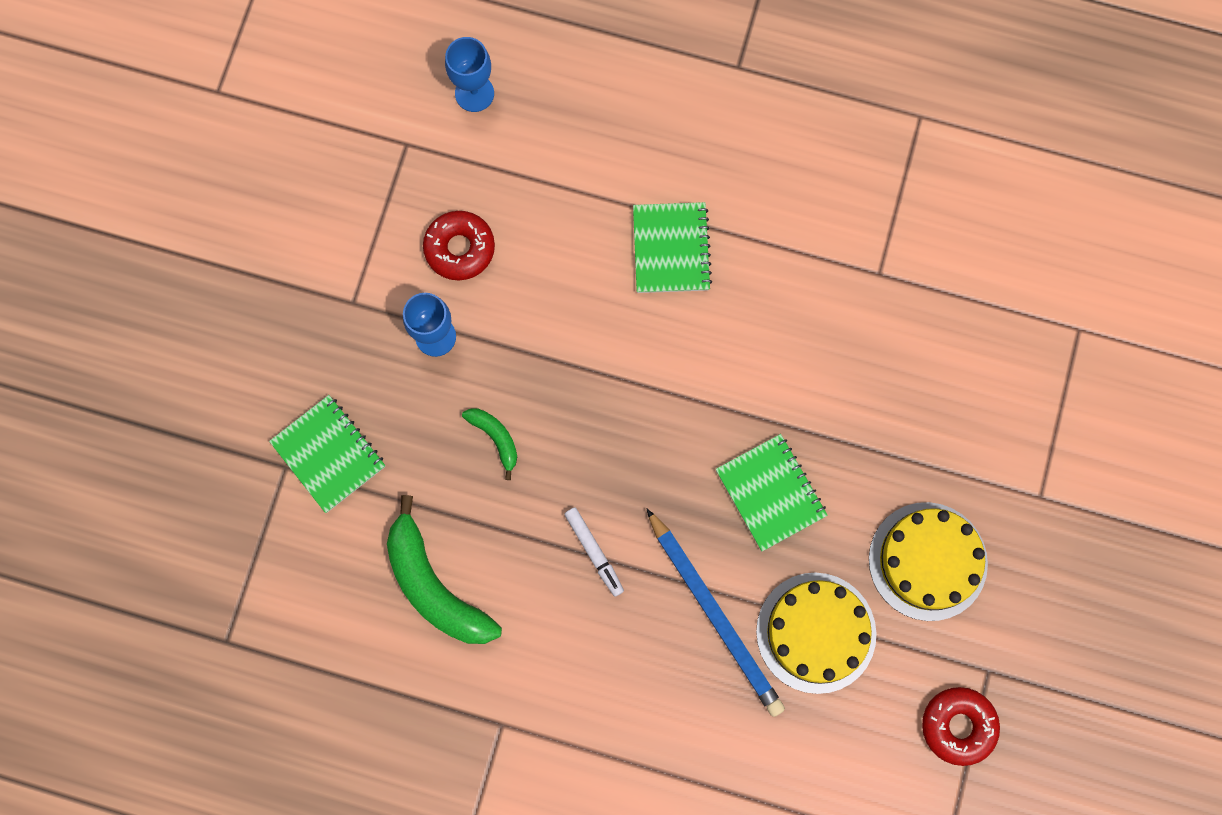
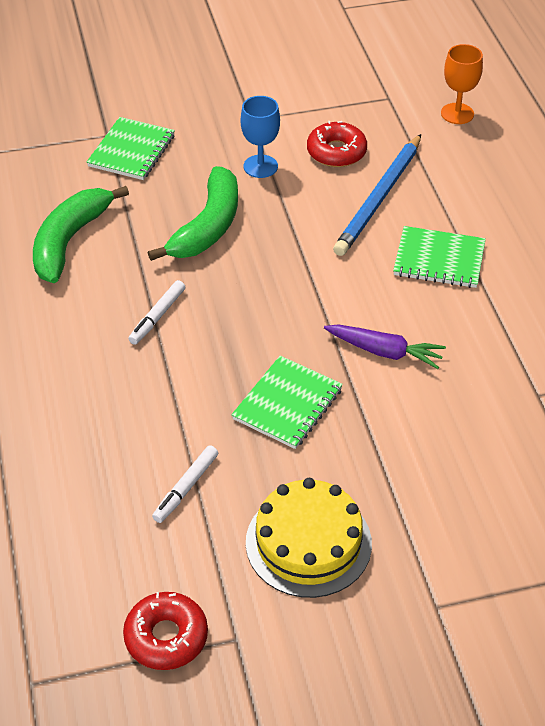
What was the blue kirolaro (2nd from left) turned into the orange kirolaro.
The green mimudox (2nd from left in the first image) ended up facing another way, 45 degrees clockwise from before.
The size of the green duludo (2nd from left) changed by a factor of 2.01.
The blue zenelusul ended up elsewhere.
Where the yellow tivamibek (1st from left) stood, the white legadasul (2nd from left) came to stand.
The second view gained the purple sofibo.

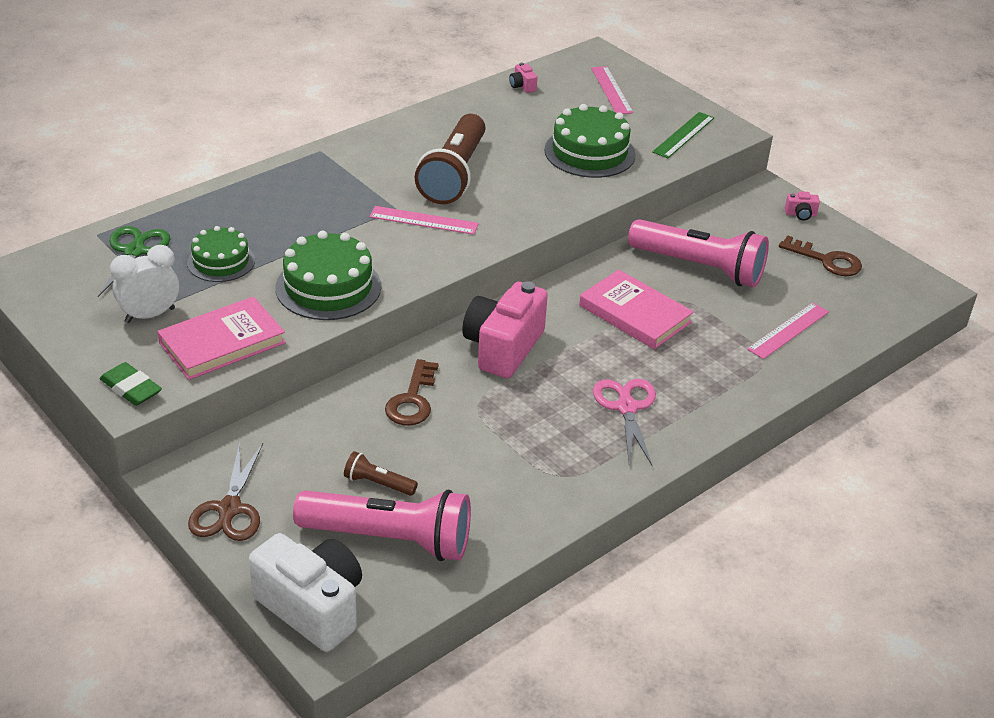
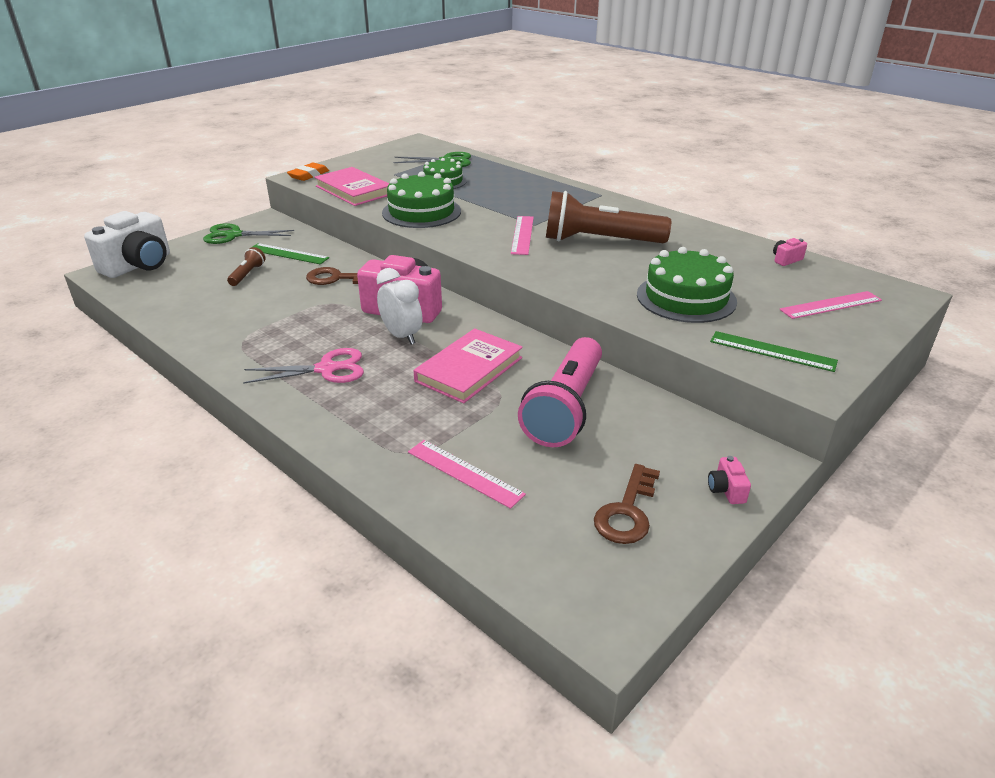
The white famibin ended up elsewhere.
What was the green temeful turned into the orange temeful.
What was the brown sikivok turned into the green sikivok (1st from left).
The second view lost the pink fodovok (1st from left).
The second view gained the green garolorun (1st from left).

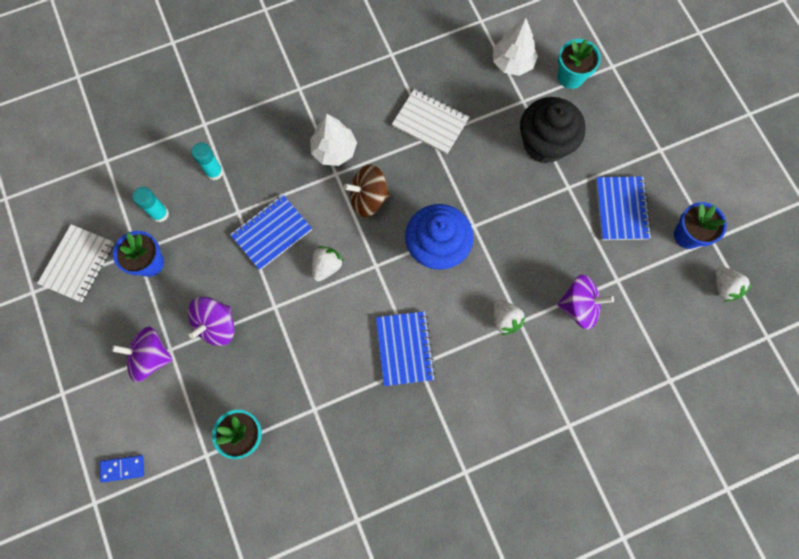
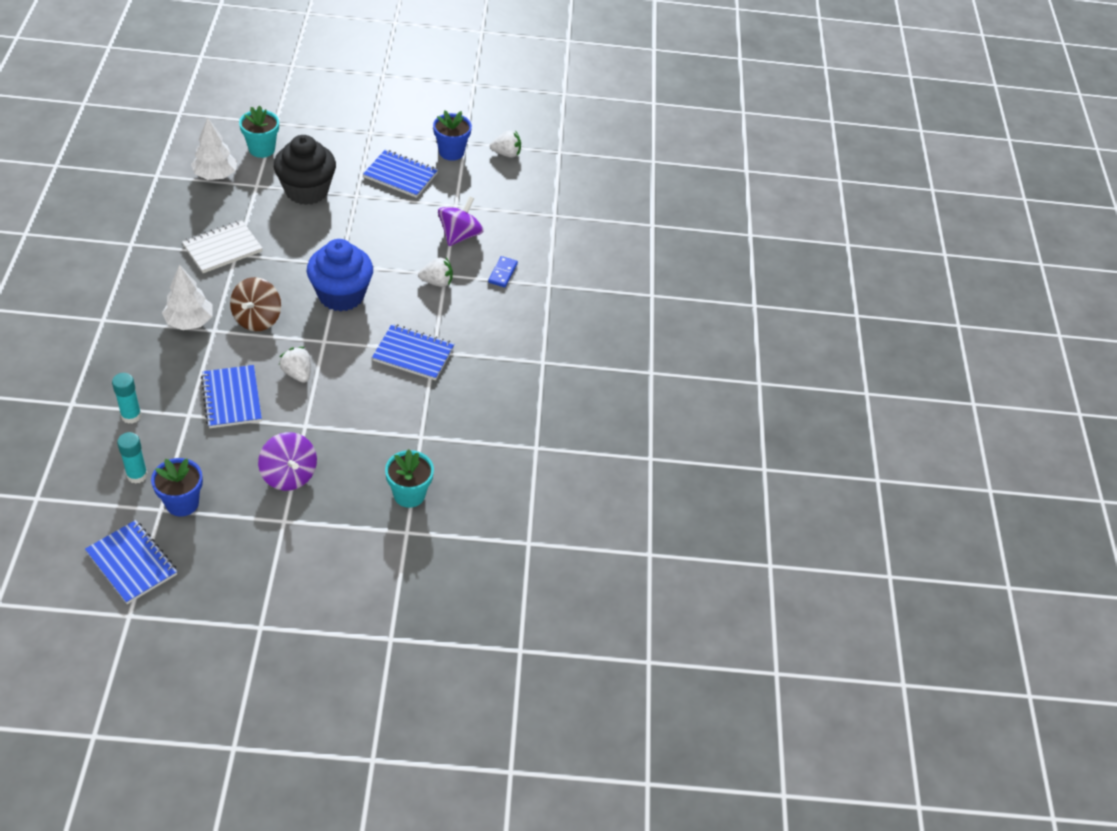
What was the white mimudox (1st from left) turned into the blue mimudox (1st from left).
The second view lost the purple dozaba (1st from left).
The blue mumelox ended up elsewhere.

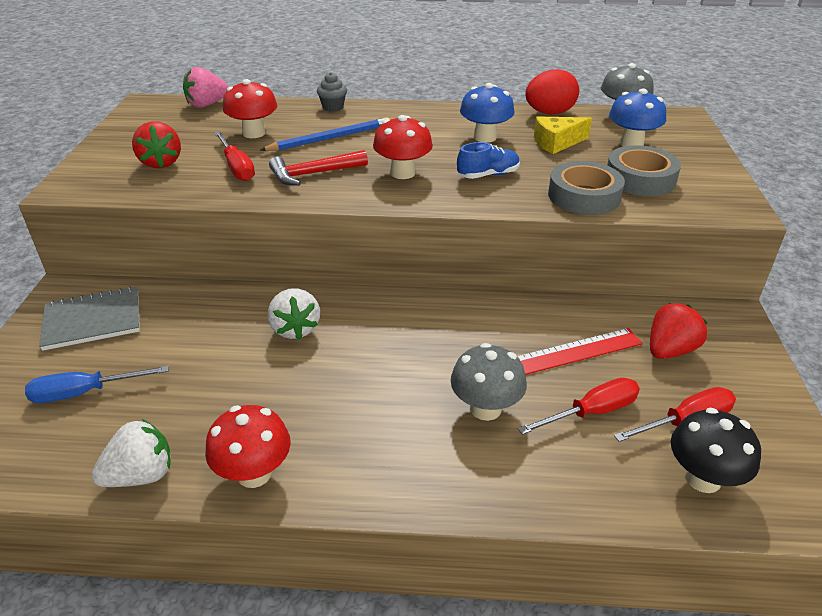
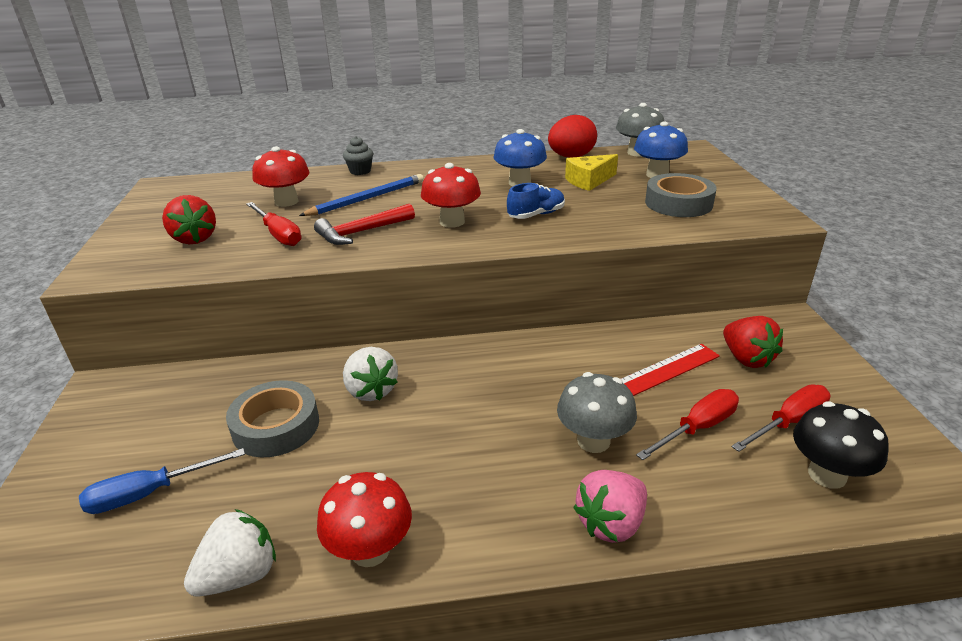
The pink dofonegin ended up elsewhere.
The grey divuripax (1st from left) ended up elsewhere.
The second view lost the grey mimudox.
The red dofonegin (2nd from left) ended up facing another way, 120 degrees clockwise from before.

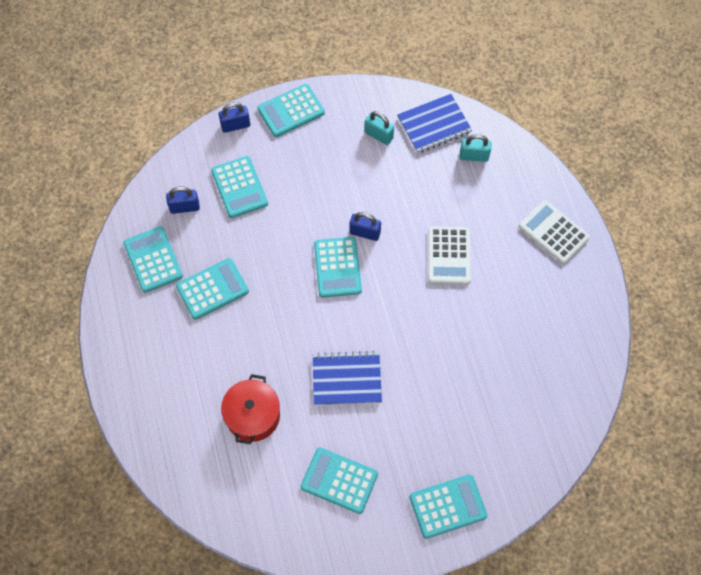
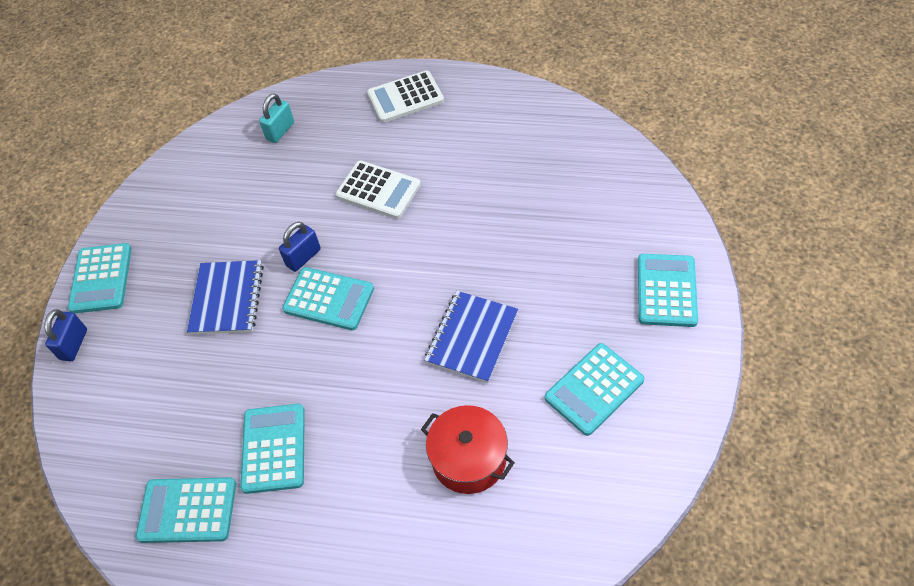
The blue mimudox (2nd from left in the first image) ended up elsewhere.
The second view lost the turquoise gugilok (1st from left).
The second view lost the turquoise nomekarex (3rd from left).
The second view lost the blue gugilok (1st from left).

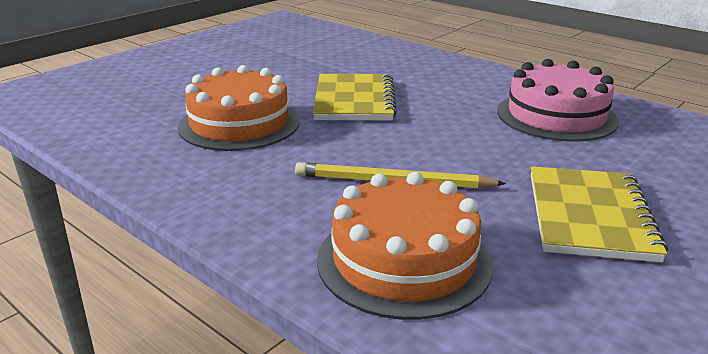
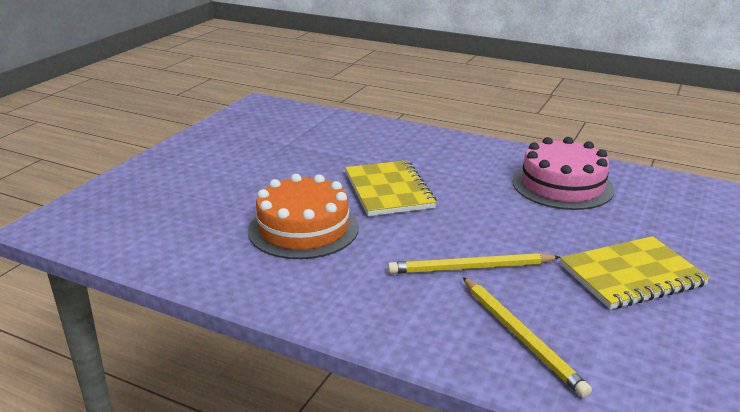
The yellow mimudox (2nd from left) ended up facing another way, 75 degrees clockwise from before.
Where the orange tivamibek (2nd from left) stood, the yellow zenelusul (2nd from left) came to stand.

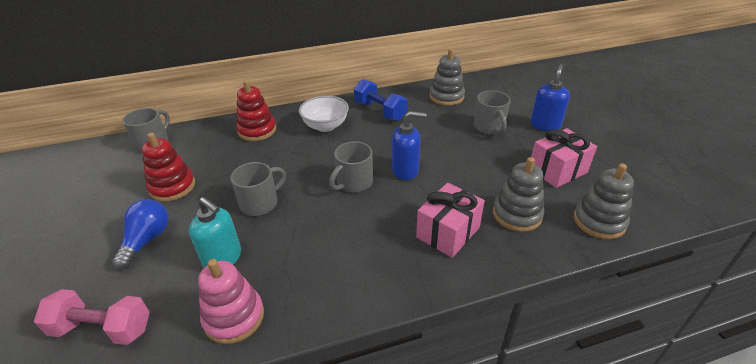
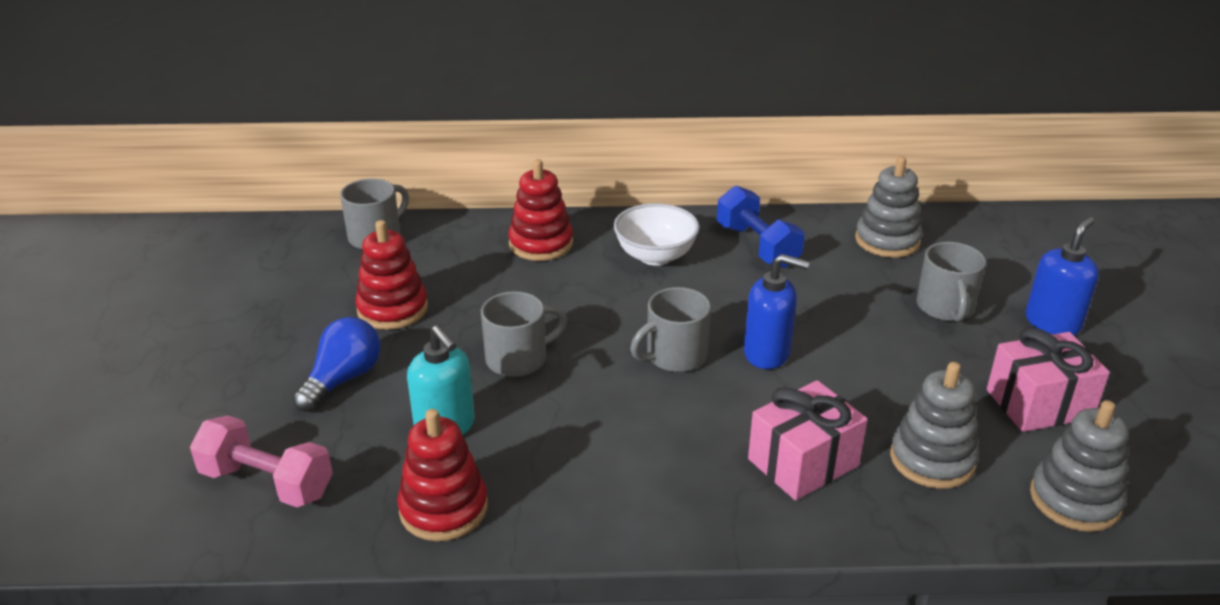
What was the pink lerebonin turned into the red lerebonin (2nd from left).

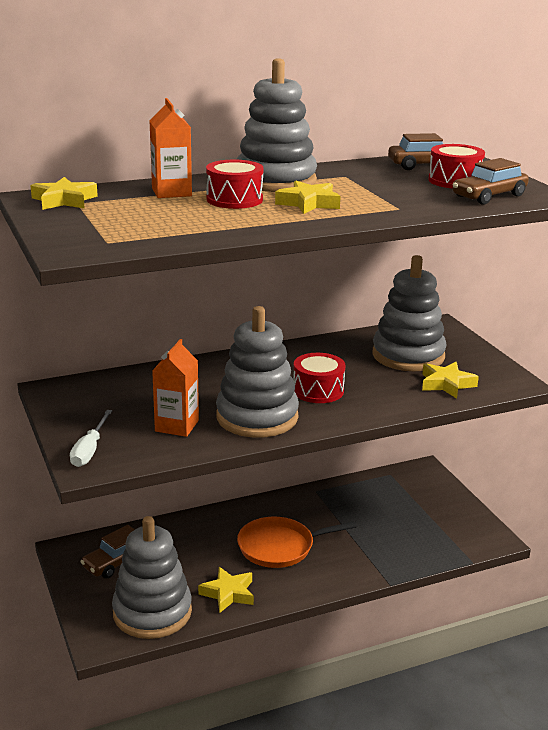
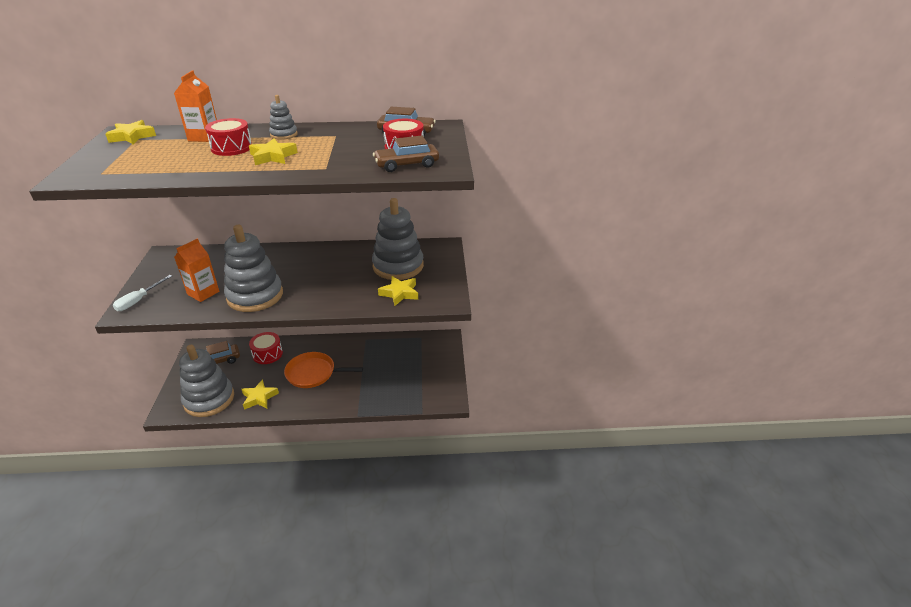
The size of the grey lerebonin (3rd from left) changed by a factor of 0.47.
The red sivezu (2nd from left) ended up elsewhere.

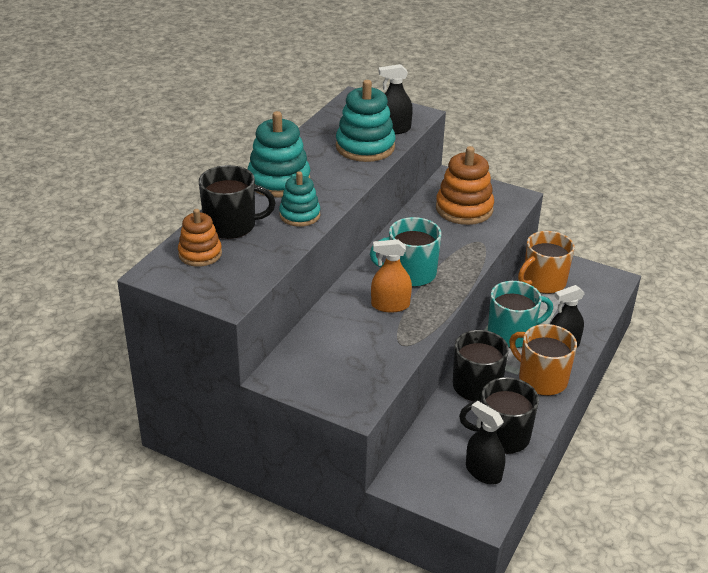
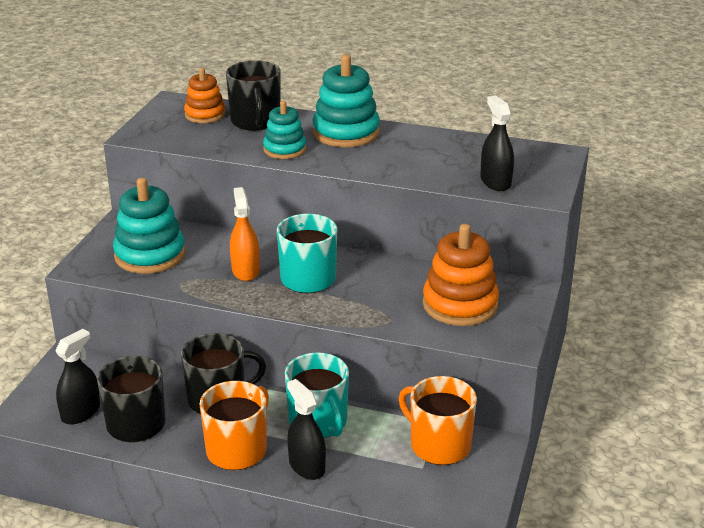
The turquoise lerebonin (3rd from left in the first image) ended up elsewhere.

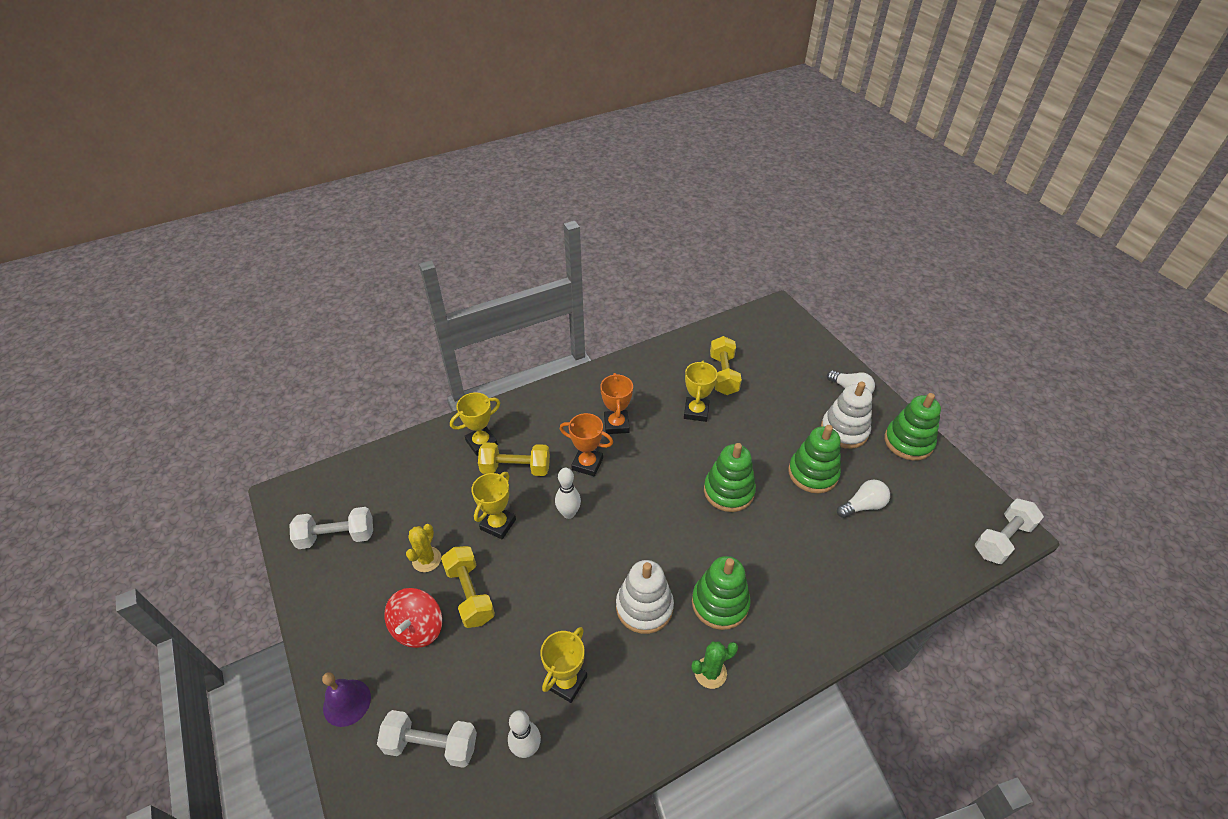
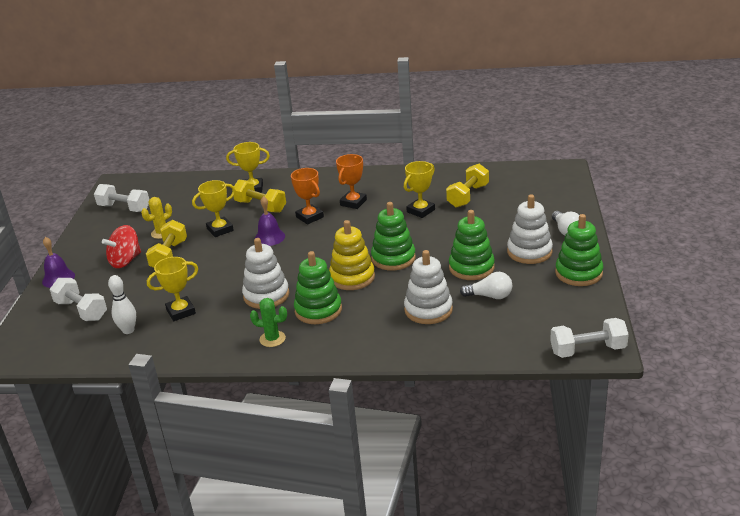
Where the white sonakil (2nd from left) stood, the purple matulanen (2nd from left) came to stand.
The second view gained the yellow lerebonin.
The second view gained the white lerebonin (2nd from left).

